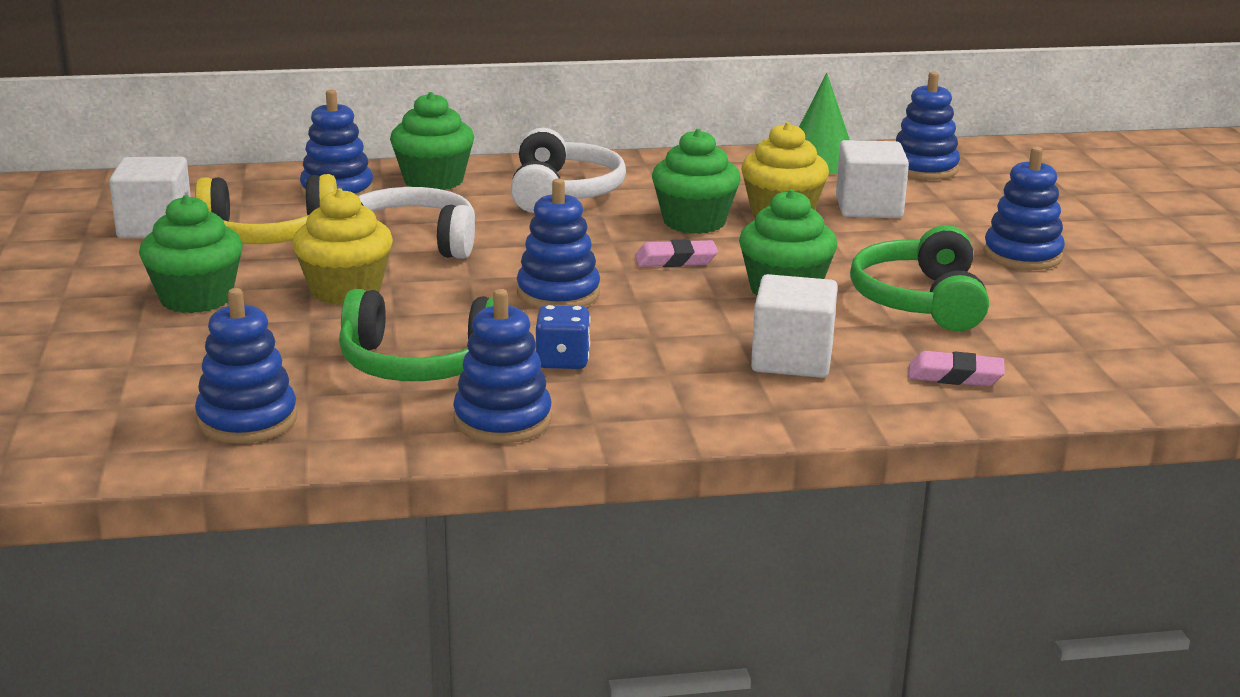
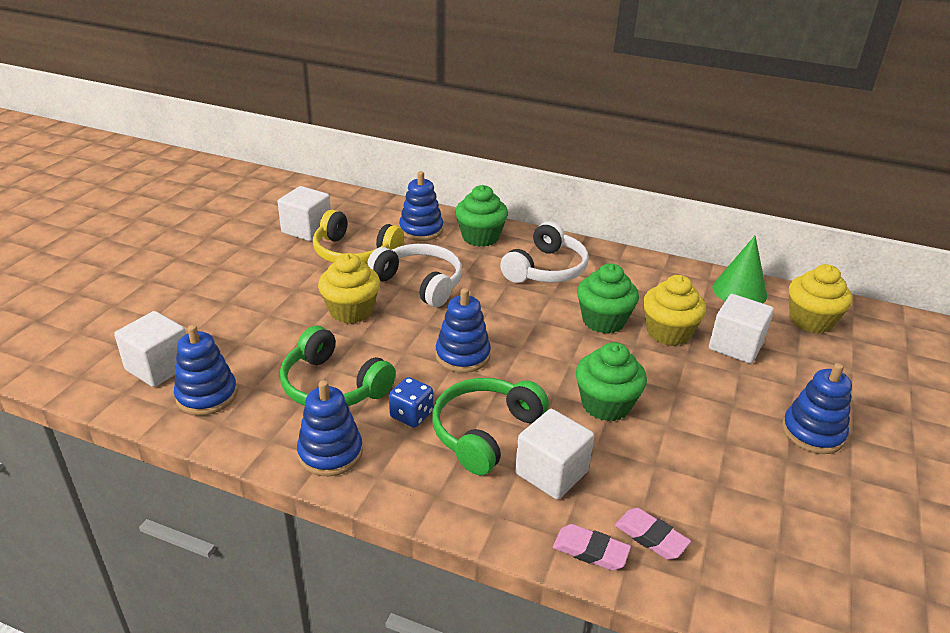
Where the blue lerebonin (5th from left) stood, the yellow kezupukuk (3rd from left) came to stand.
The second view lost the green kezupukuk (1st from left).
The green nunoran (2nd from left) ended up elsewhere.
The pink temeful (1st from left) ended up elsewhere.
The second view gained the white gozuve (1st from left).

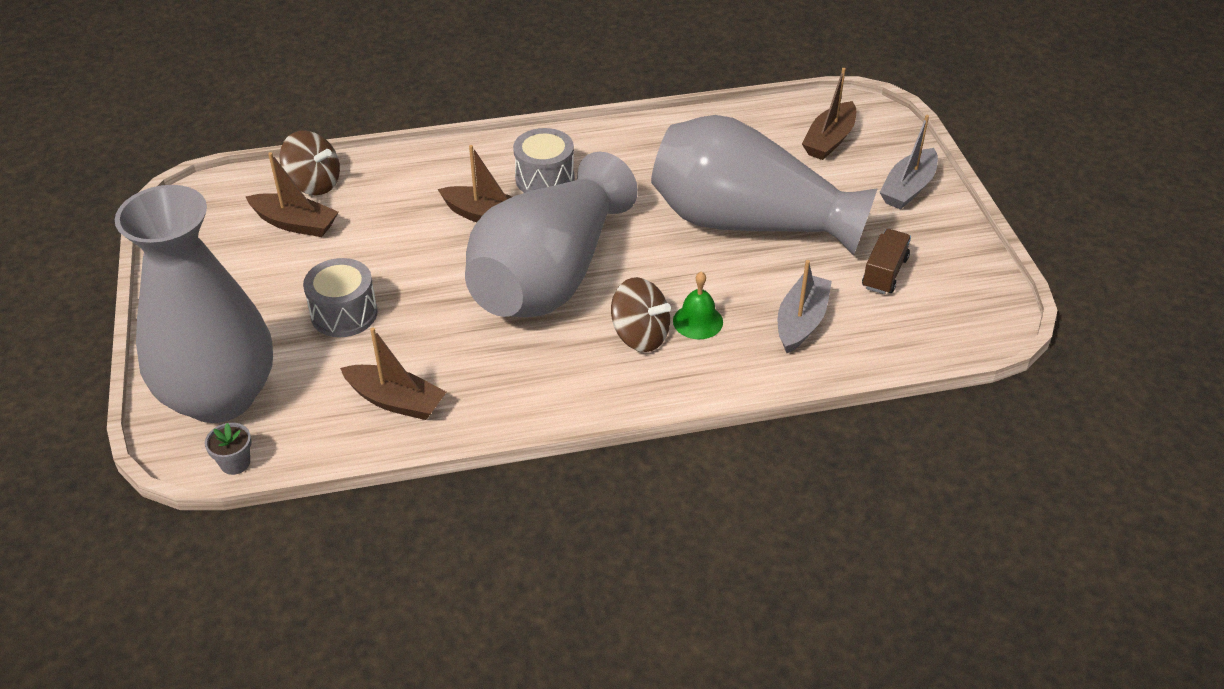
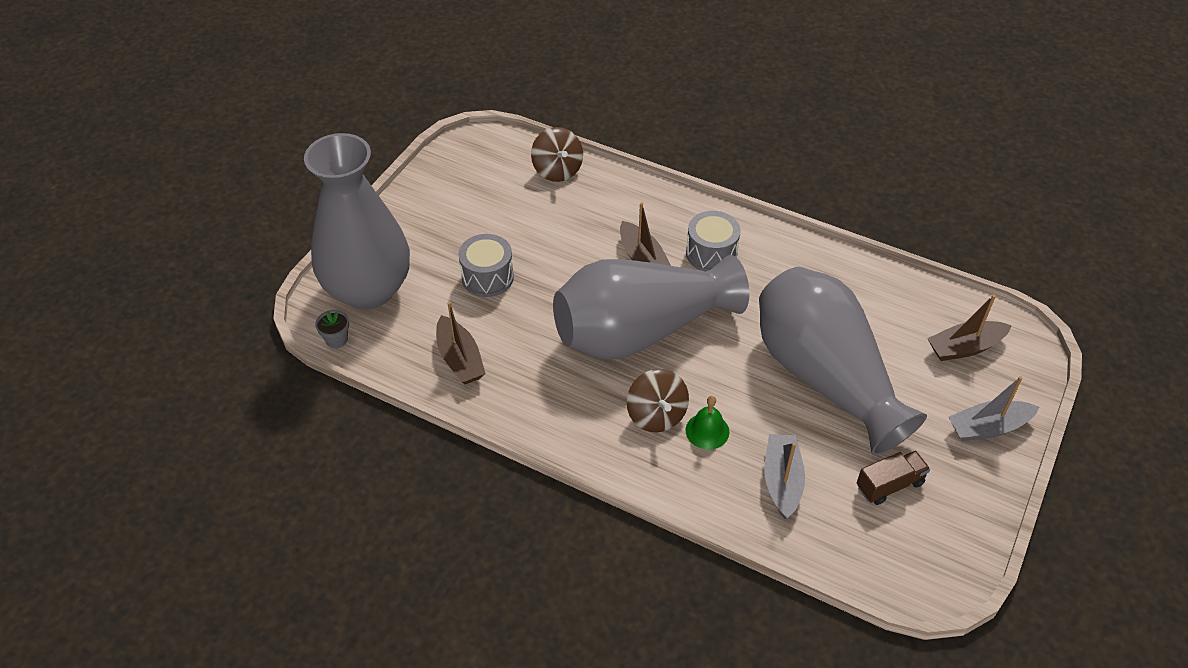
The second view lost the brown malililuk (1st from left).
The grey malililuk (1st from left) ended up facing another way, 60 degrees counterclockwise from before.

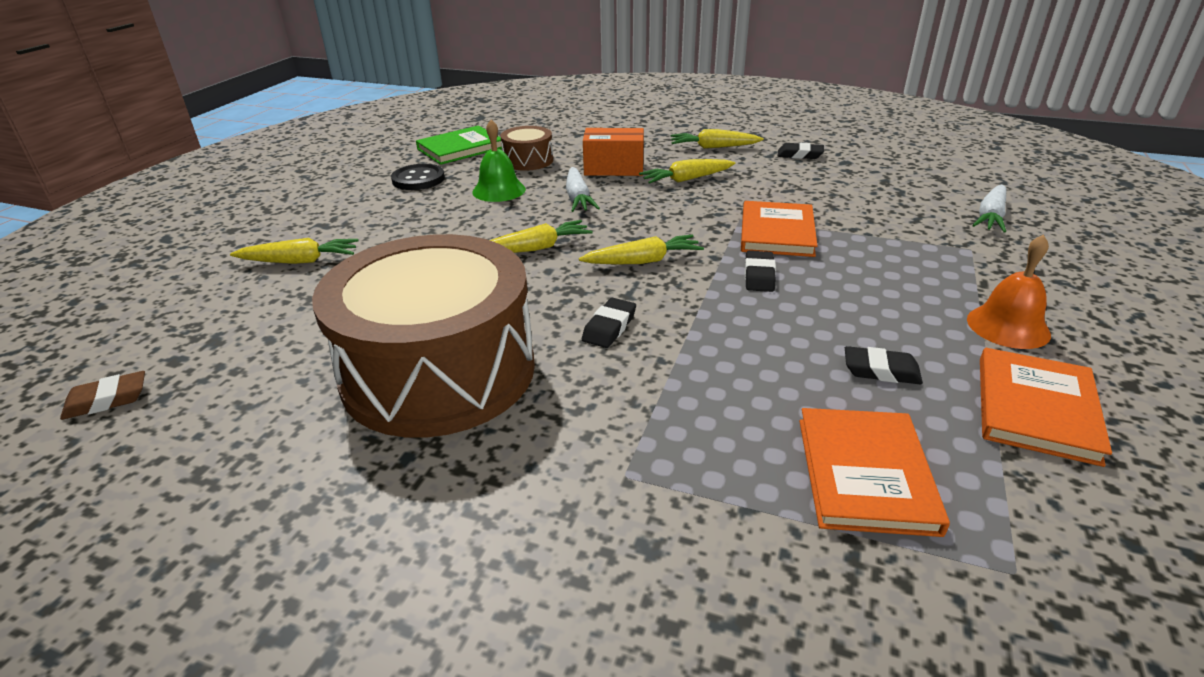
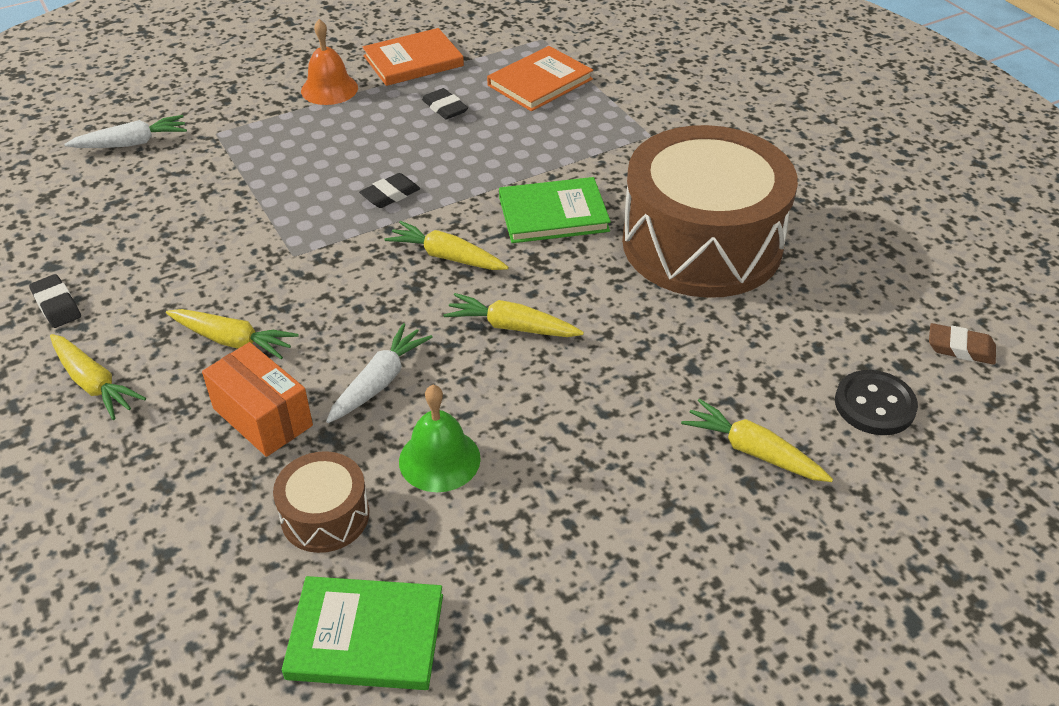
The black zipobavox ended up elsewhere.
The second view lost the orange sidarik (1st from left).
Where the black temeful (1st from left) stood, the green sidarik (2nd from left) came to stand.

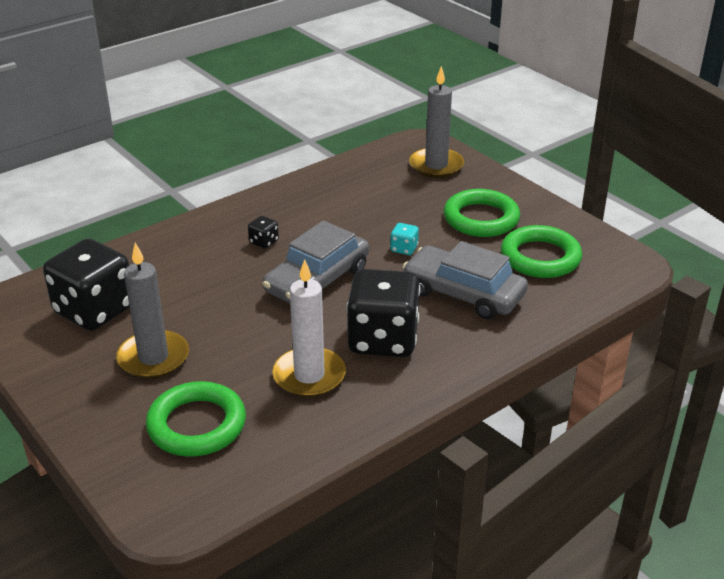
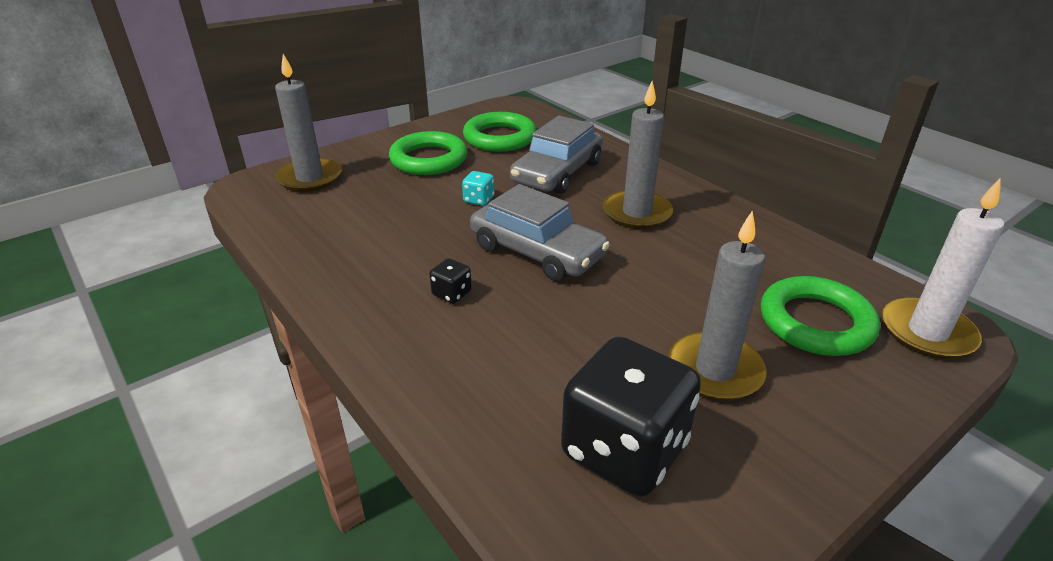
The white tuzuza ended up elsewhere.
Where the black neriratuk (3rd from left) stood, the grey tuzuza (2nd from left) came to stand.

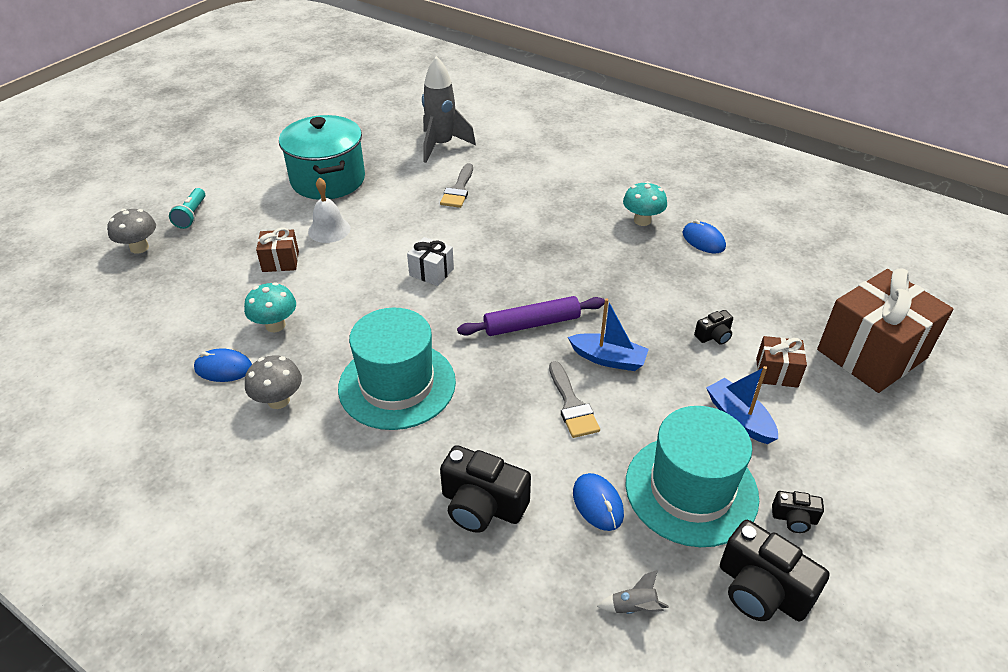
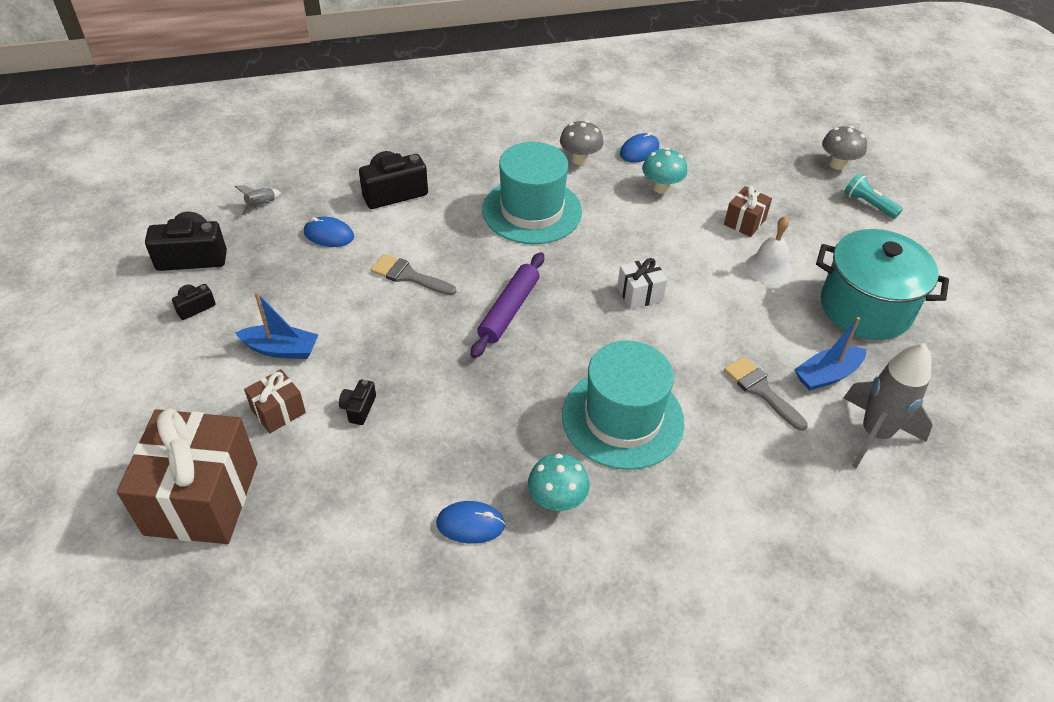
The blue malililuk (1st from left in the first image) ended up elsewhere.
The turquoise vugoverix (2nd from left) ended up elsewhere.

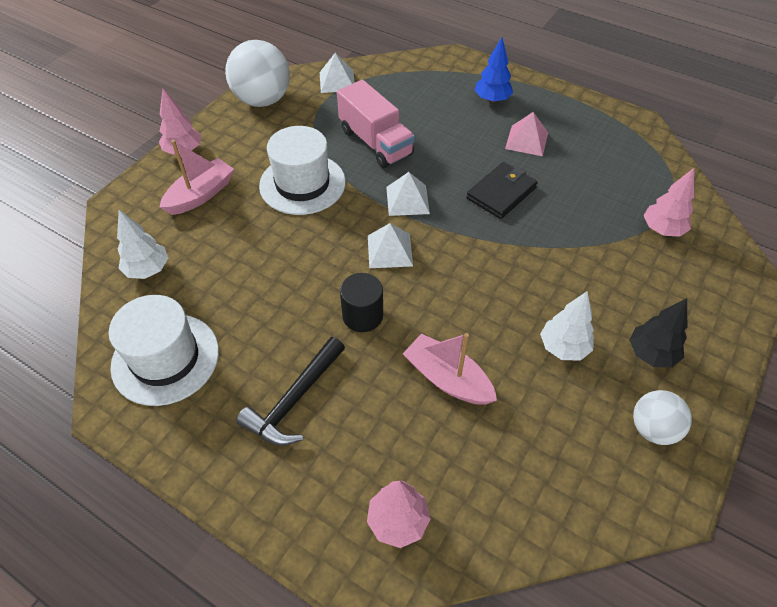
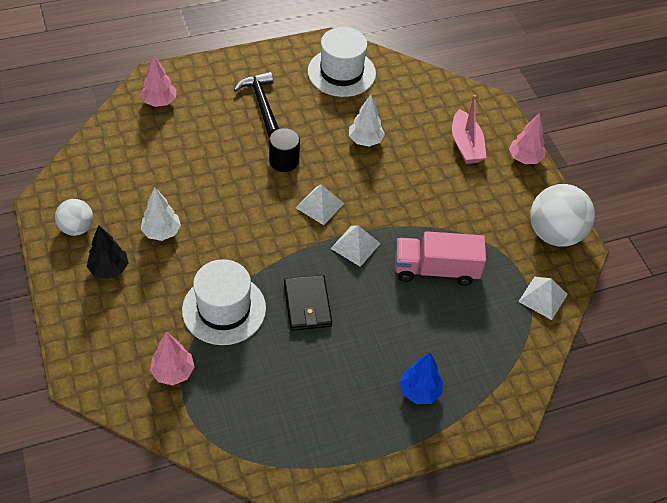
The second view lost the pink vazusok.
The white vugoverix (2nd from left in the first image) ended up elsewhere.
The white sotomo (1st from left in the first image) ended up elsewhere.
The second view lost the pink malililuk (2nd from left).

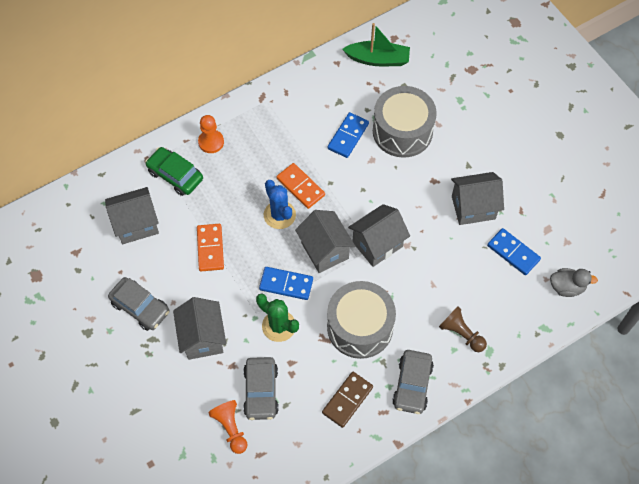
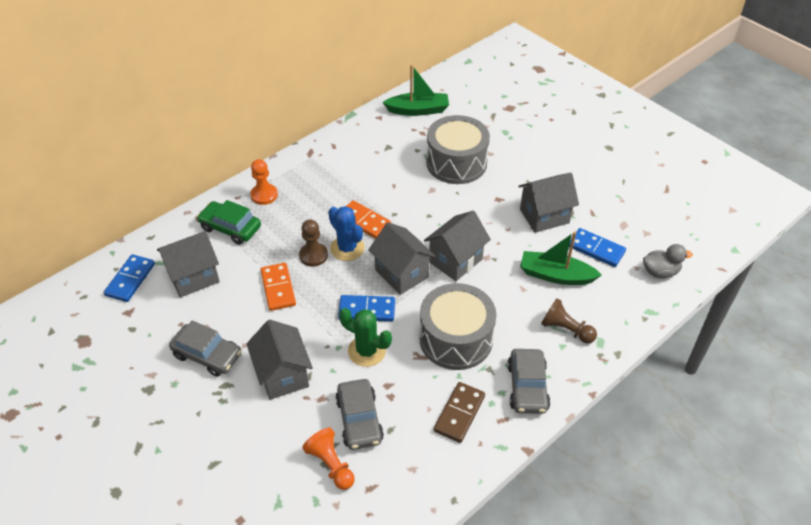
The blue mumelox (2nd from left in the first image) ended up elsewhere.
The second view gained the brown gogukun (1st from left).
The second view gained the green malililuk (2nd from left).

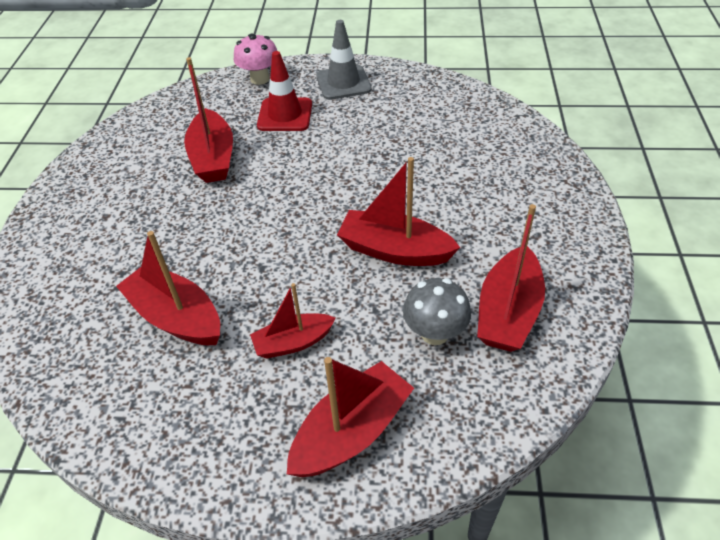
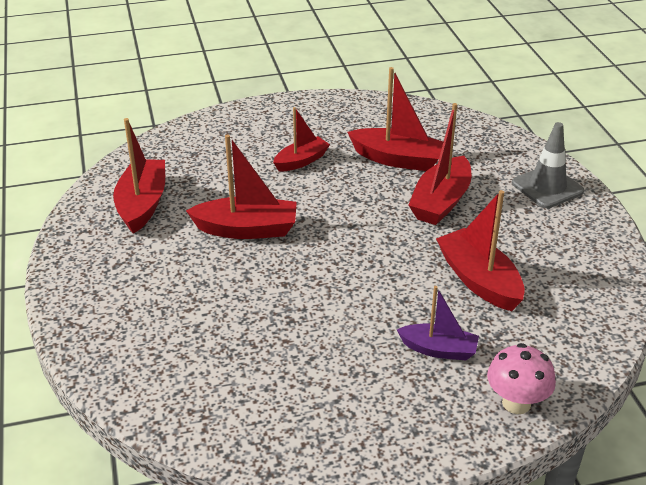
The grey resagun ended up elsewhere.
Where the red resagun stood, the purple malililuk came to stand.
The second view lost the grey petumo.
The red malililuk (4th from left in the first image) ended up elsewhere.

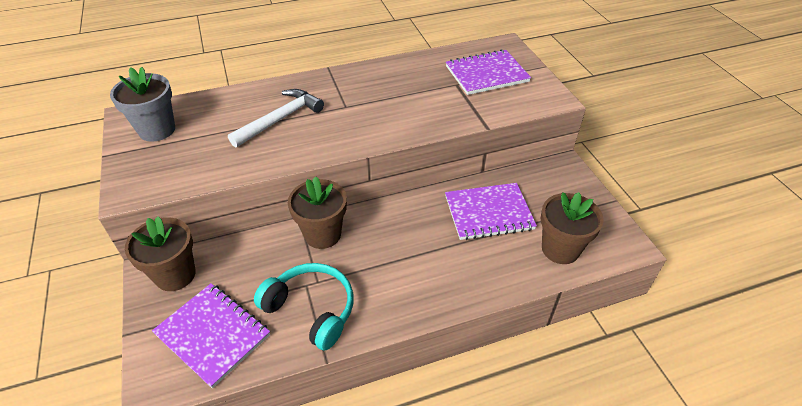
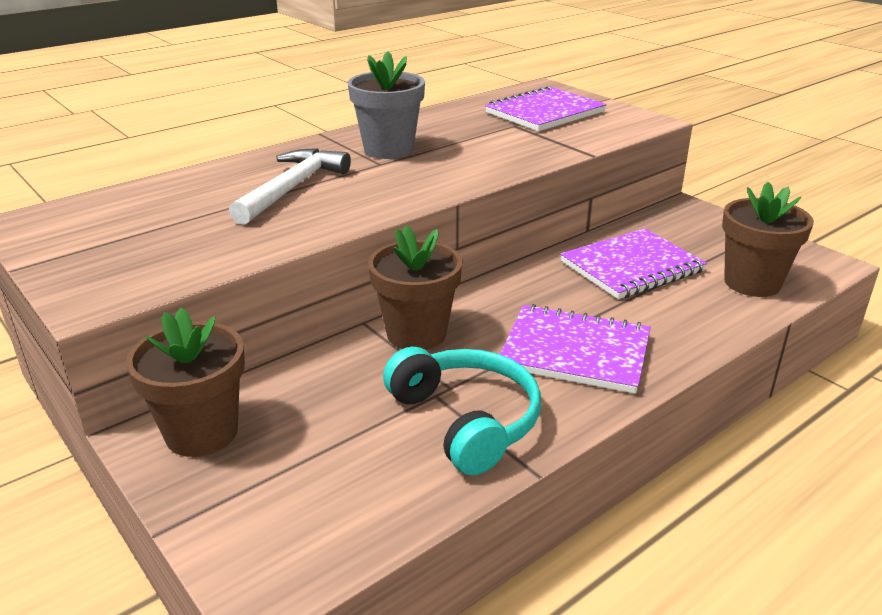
The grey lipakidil ended up elsewhere.
The turquoise nunoran ended up facing another way, 45 degrees clockwise from before.
The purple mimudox (1st from left in the first image) ended up elsewhere.

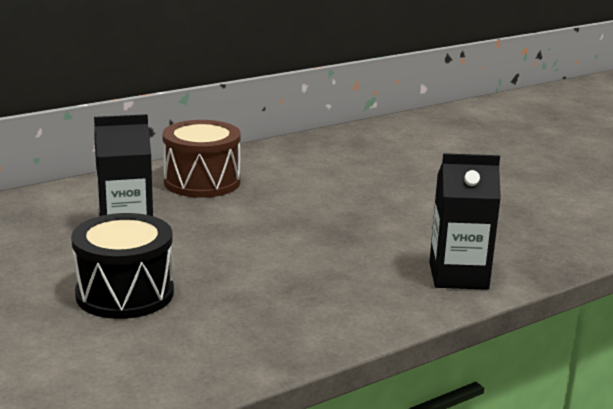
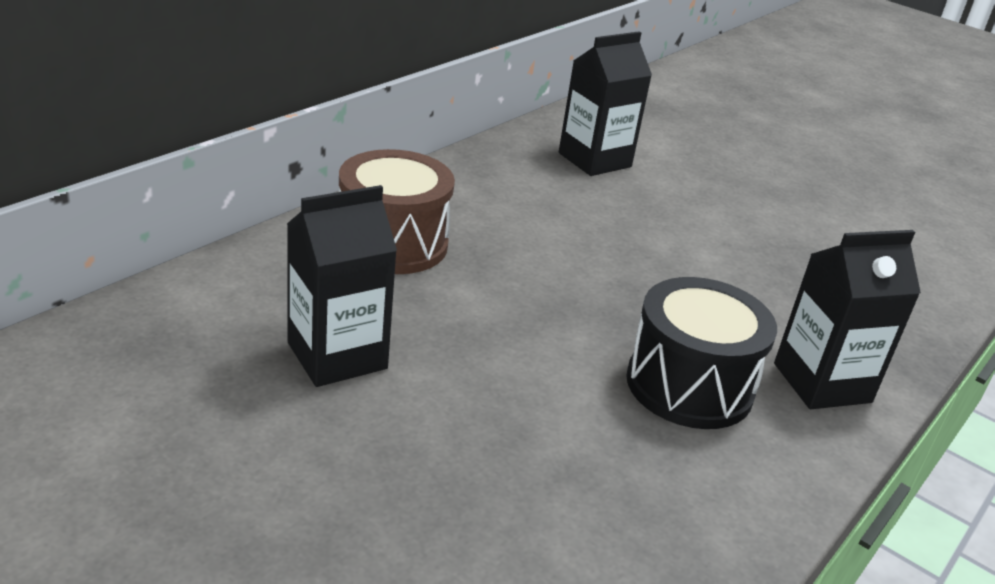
The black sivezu ended up elsewhere.
The second view gained the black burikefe (2nd from left).

